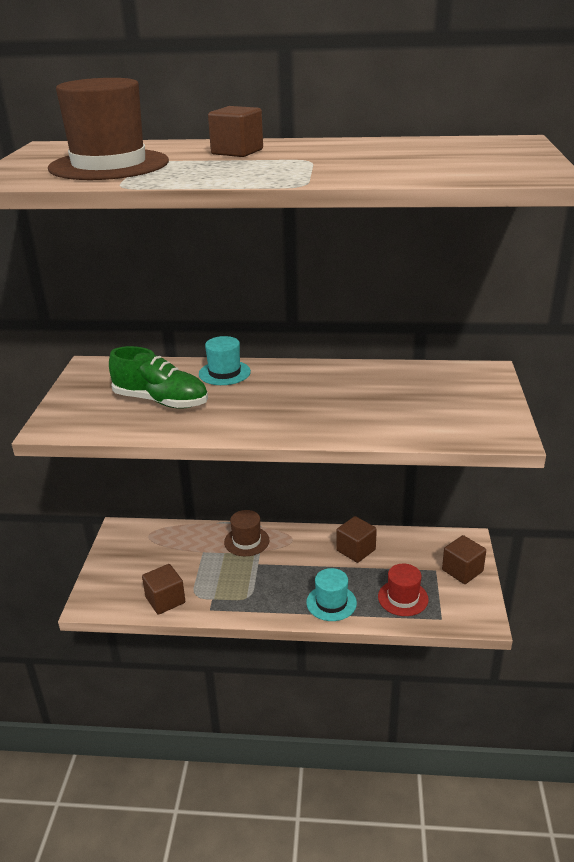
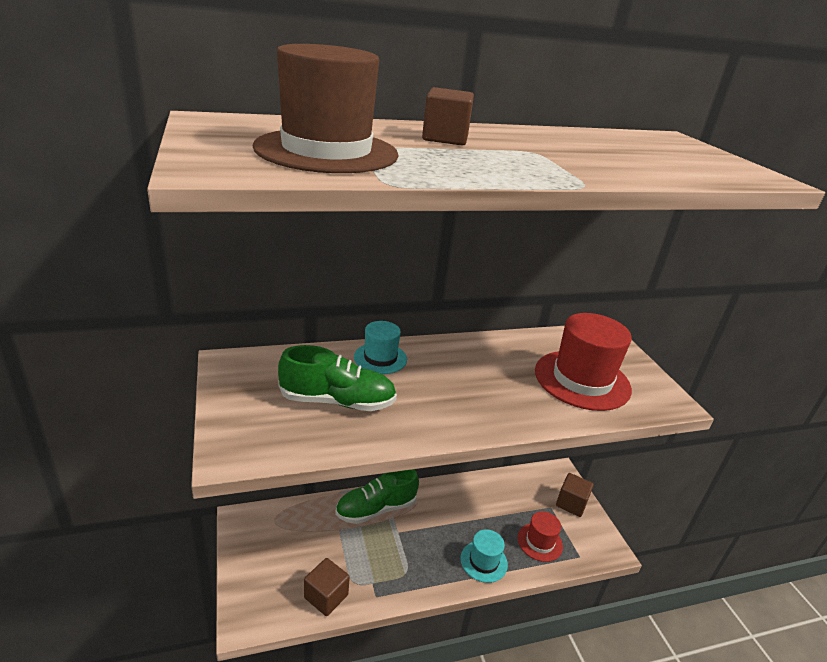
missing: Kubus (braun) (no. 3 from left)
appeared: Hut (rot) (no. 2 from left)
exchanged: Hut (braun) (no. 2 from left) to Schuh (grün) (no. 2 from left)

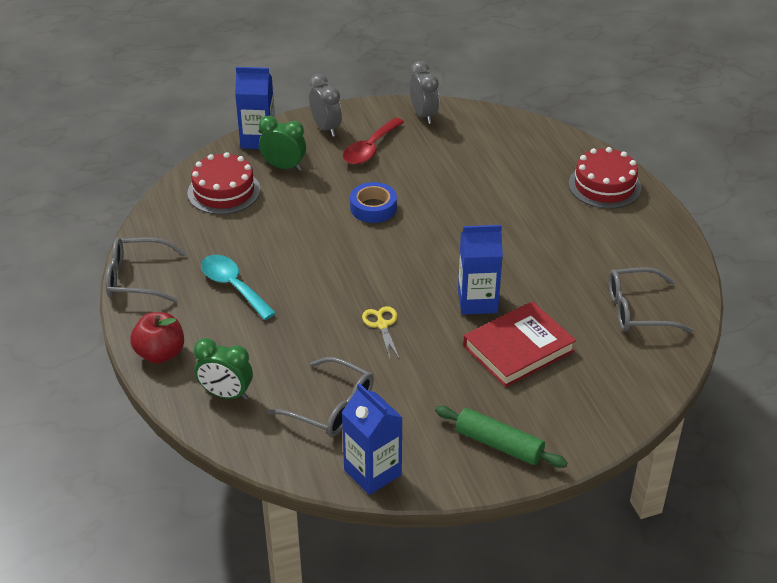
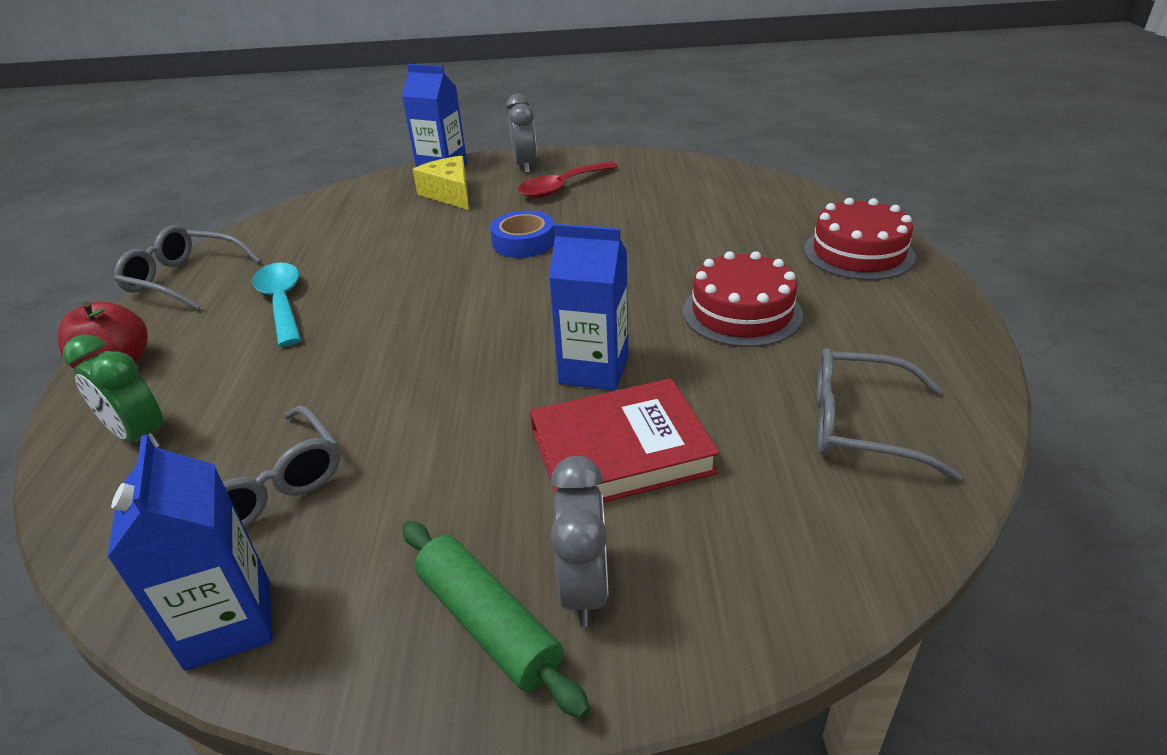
missing: Schere (gelb)
relocated: Kuchen (rot) (no. 1 from left); Wecker (grau) (no. 2 from left)
exchanged: Wecker (grün) (no. 2 from left) to Käse (gelb)

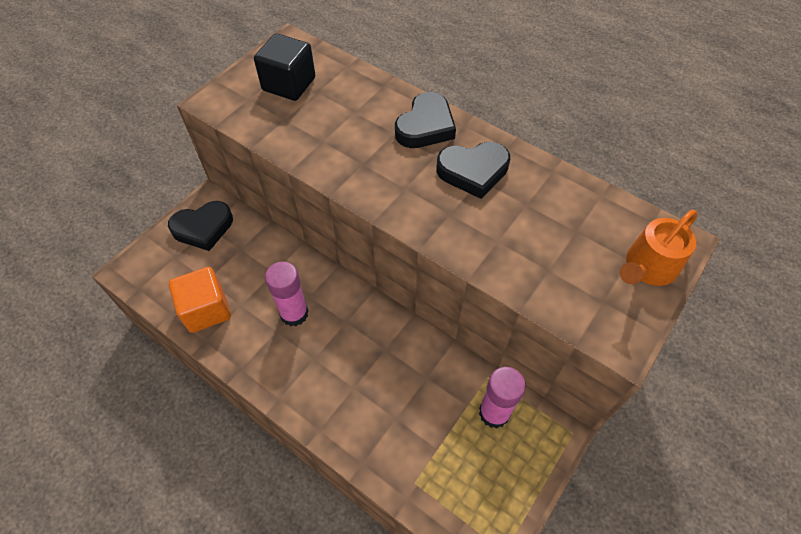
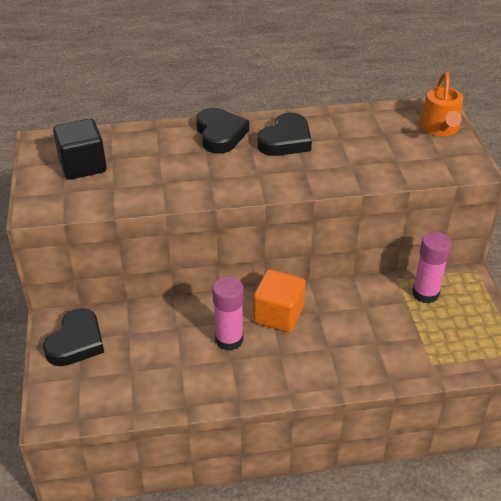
relocated: Kubus (orange)

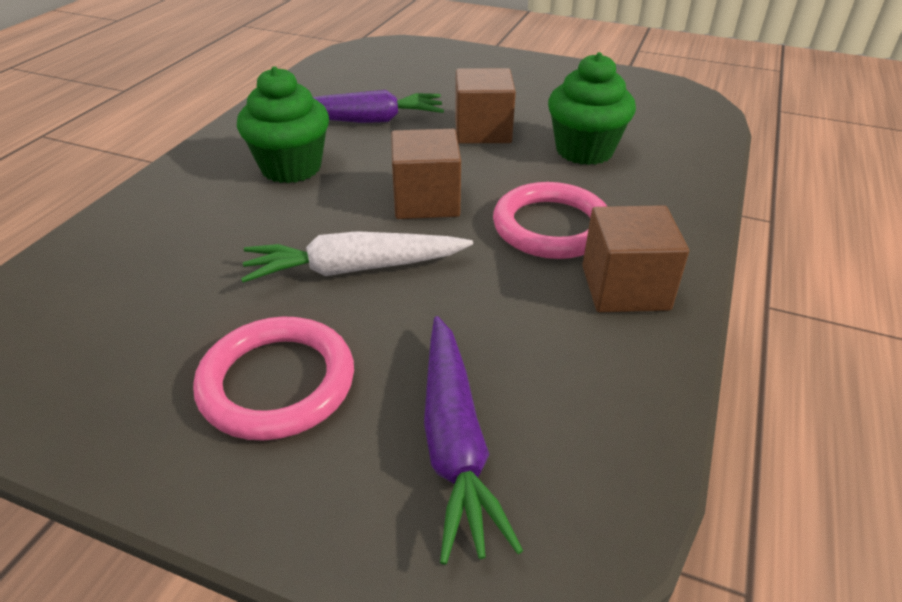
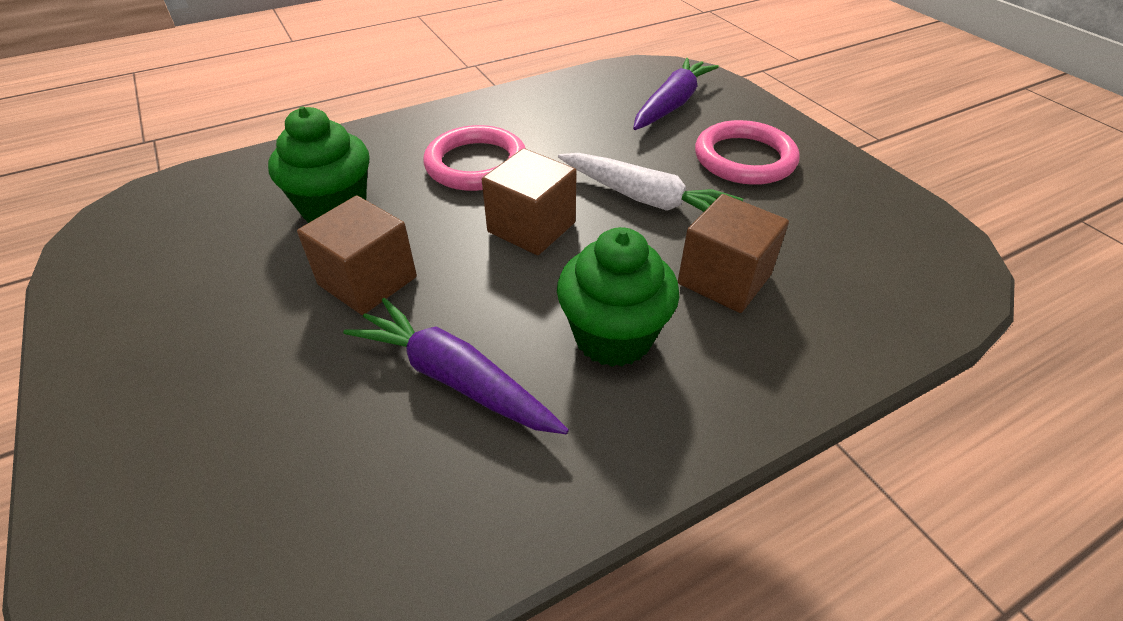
relocated: Kubus (braun) (no. 3 from left)

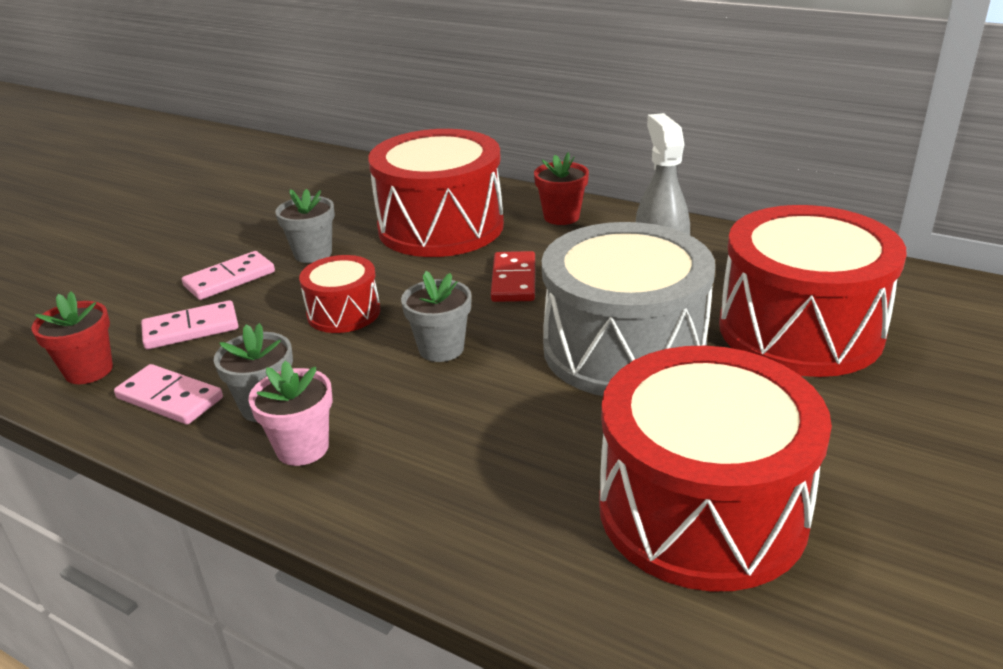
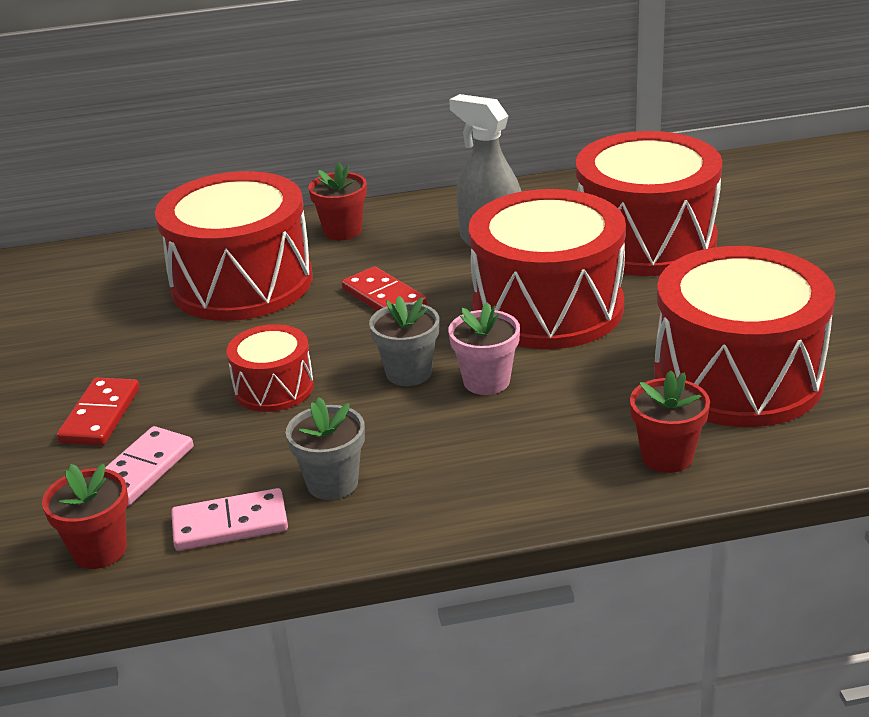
missing: Blumentopf (grau) (no. 2 from left)
appeared: Blumentopf (rot) (no. 3 from left)
relocated: Blumentopf (rosa)
colour: Dominostein (rosa) (no. 3 from left) to Dominostein (rot) (no. 1 from left); Trommel (grau) to Trommel (rot) (no. 3 from left)

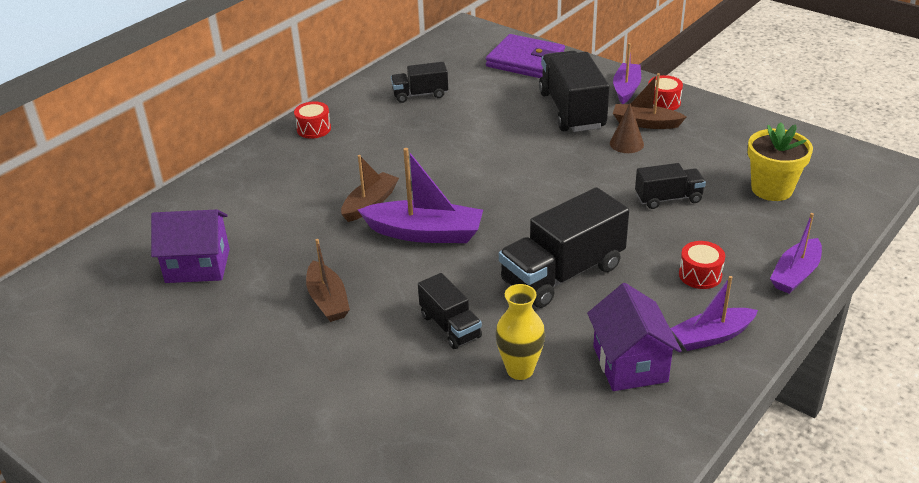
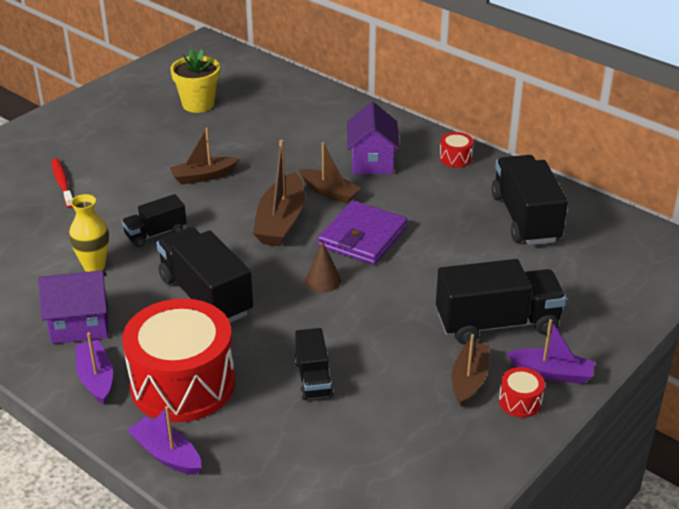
appeared: Zahnbürste (rot)
relocated: Haus (lila) (no. 1 from left in the first image) to Haus (lila) (no. 2 from left); Geldbörse (lila); Kegel (braun); Blumentopf (gelb)
colour: Boot (lila) (no. 1 from left) to Boot (braun) (no. 2 from left)
size: Lastwagen (schwarz) (no. 1 from left in the first image) x1.81; Trommel (rot) (no. 3 from left in the first image) x2.50

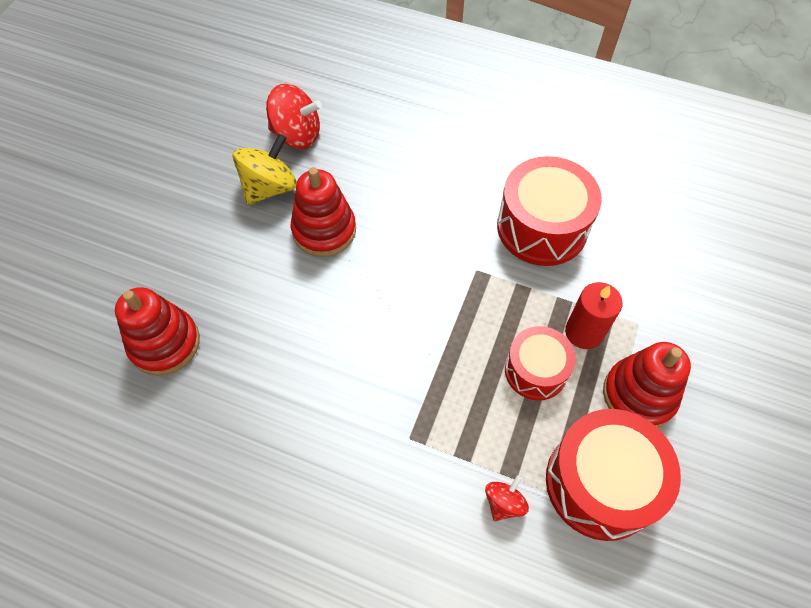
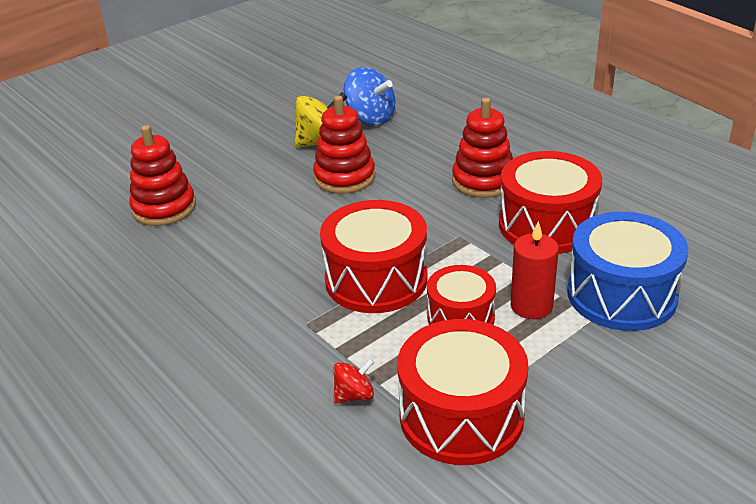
appeared: Trommel (rot) (no. 1 from left); Trommel (blau)
relocated: Stapelspielzeug (rot) (no. 3 from left)
colour: Kreisel (rot) (no. 1 from left) to Kreisel (blau)

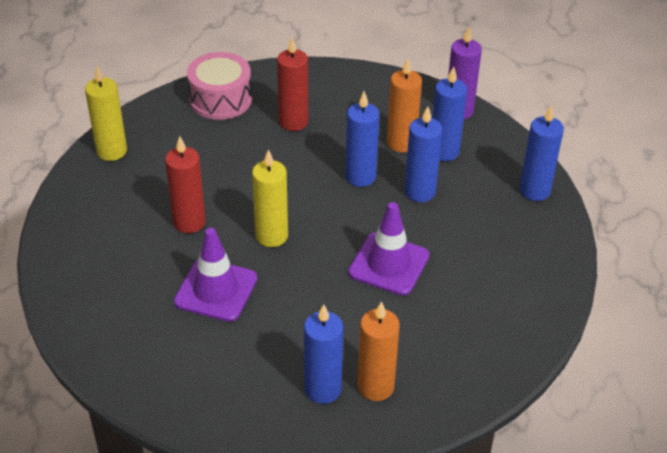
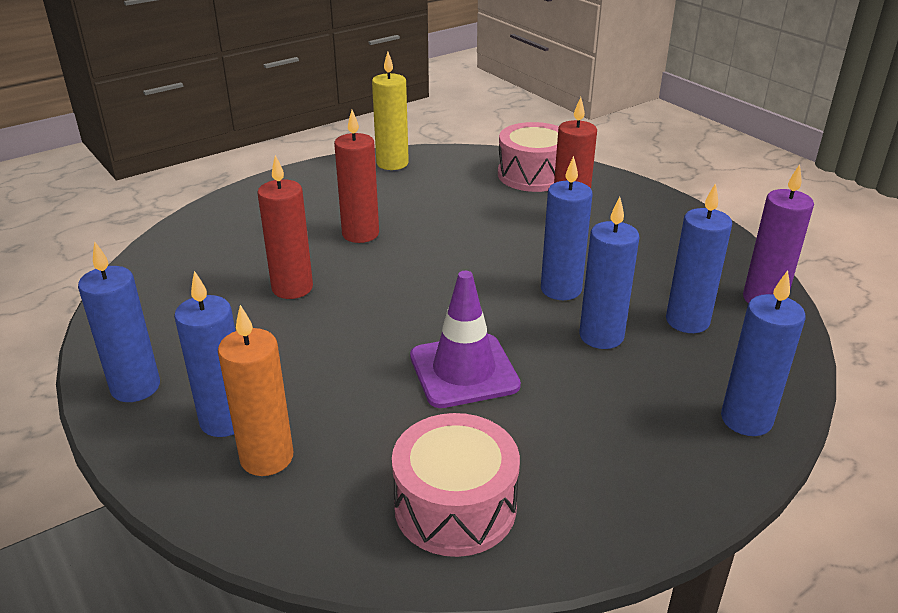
missing: Kerze (gelb) (no. 2 from left); Kerze (orange) (no. 2 from left)
appeared: Kerze (blau) (no. 1 from left); Trommel (rosa) (no. 1 from left)
exchanged: Leitkegel (lila) (no. 1 from left) to Kerze (rot) (no. 1 from left)

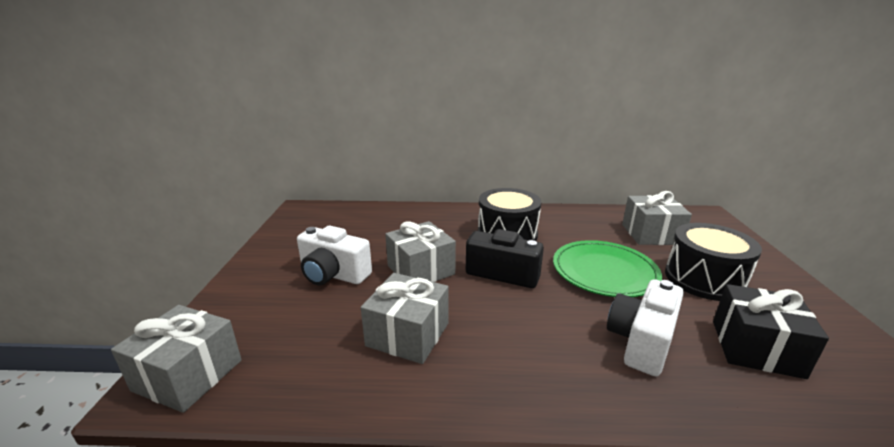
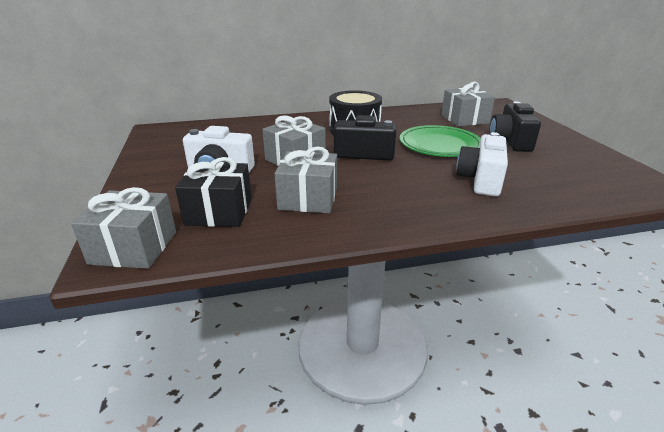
relocated: Geschenk (schwarz)
exchanged: Trommel (schwarz) (no. 2 from left) to Kamera (schwarz) (no. 2 from left)

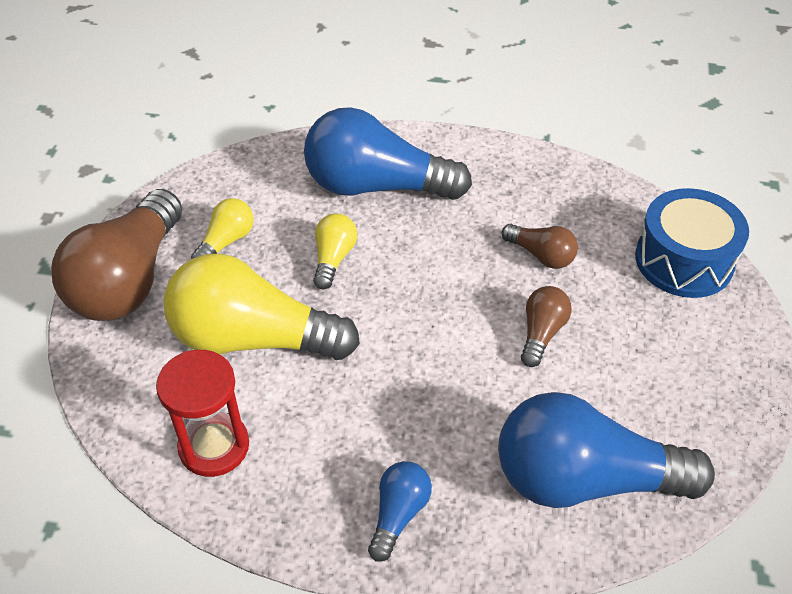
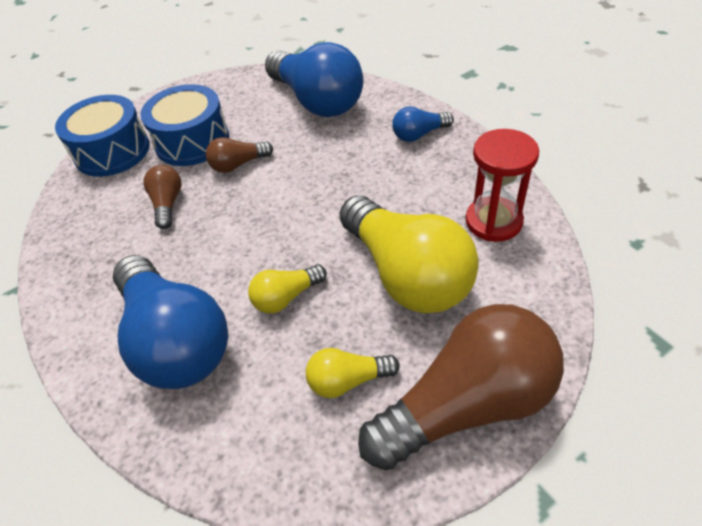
appeared: Trommel (blau) (no. 2 from left)

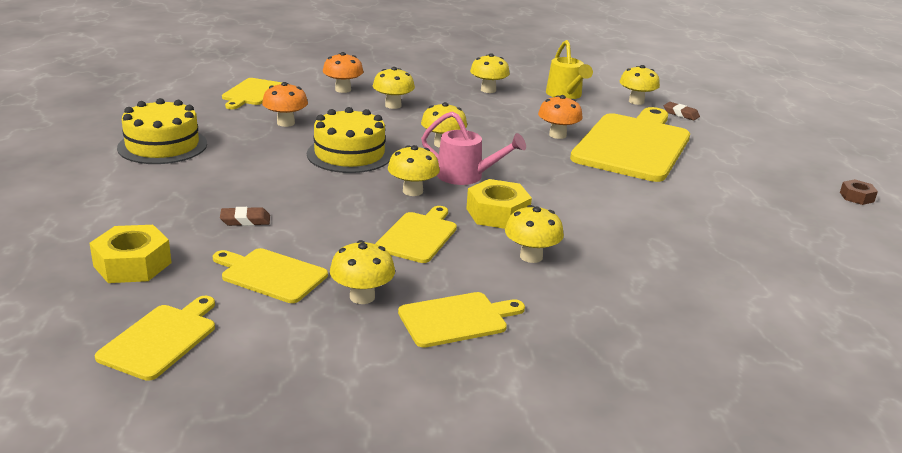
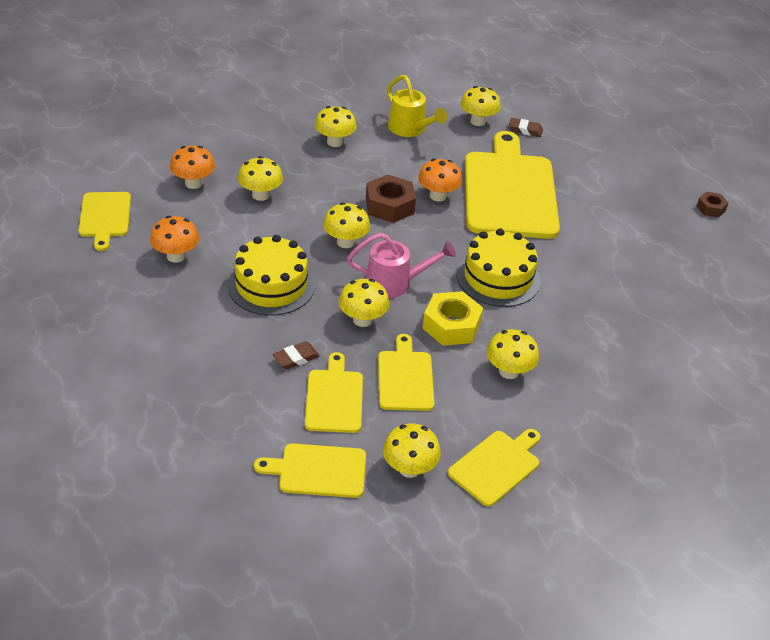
missing: Sechskantmutter (gelb) (no. 1 from left)
appeared: Sechskantmutter (braun) (no. 1 from left)
relocated: Schneidebrett (gelb) (no. 1 from left in the first image) to Schneidebrett (gelb) (no. 3 from left); Kuchen (gelb) (no. 1 from left in the first image) to Kuchen (gelb) (no. 2 from left); Radiergummi (braun) (no. 1 from left)

